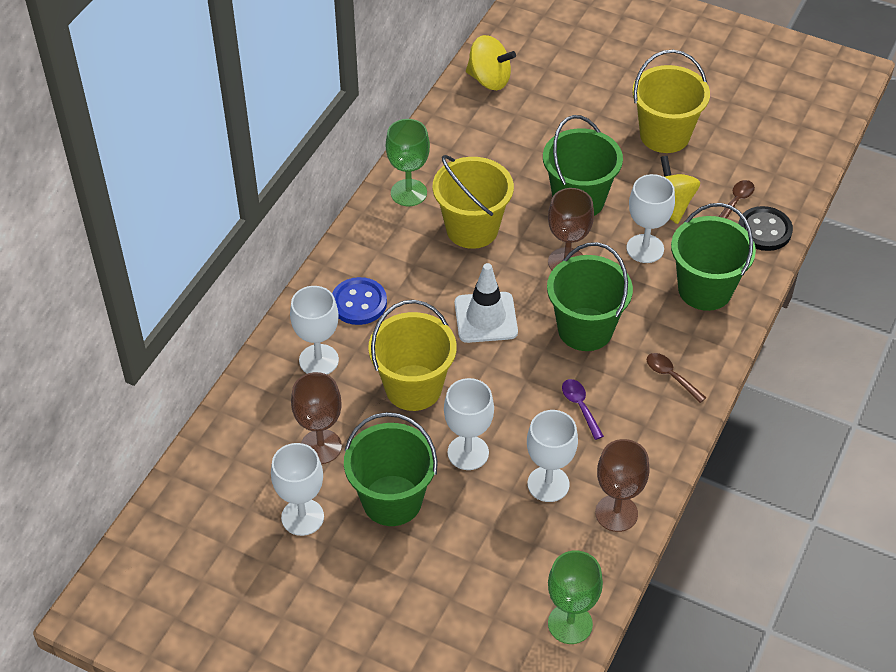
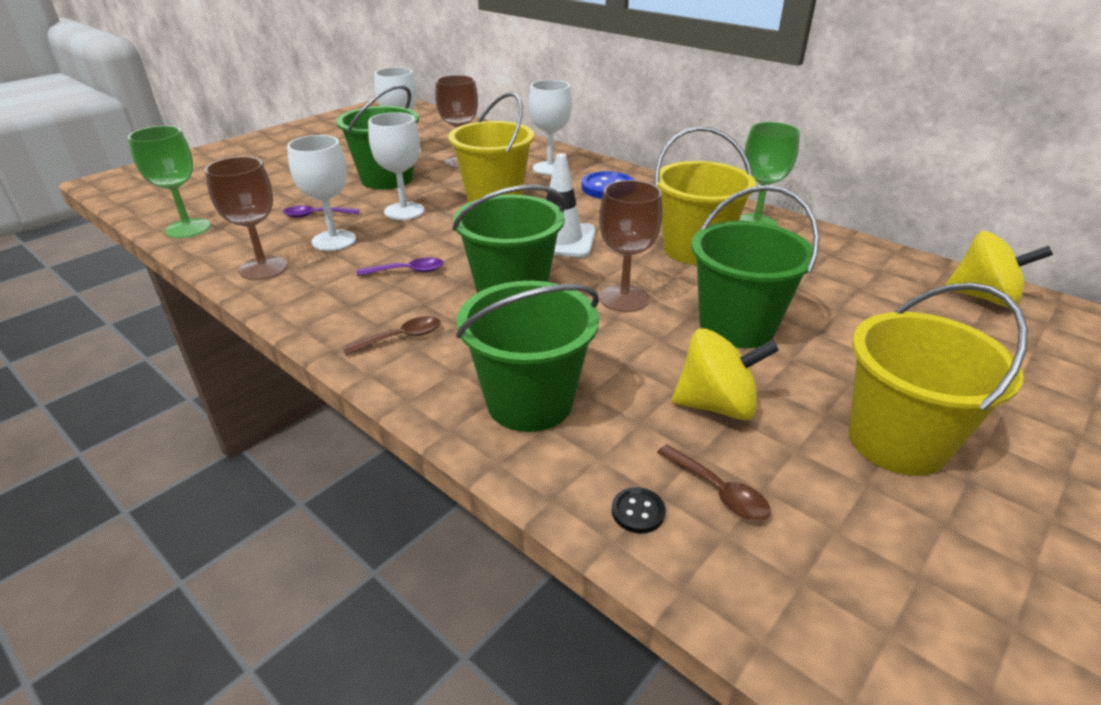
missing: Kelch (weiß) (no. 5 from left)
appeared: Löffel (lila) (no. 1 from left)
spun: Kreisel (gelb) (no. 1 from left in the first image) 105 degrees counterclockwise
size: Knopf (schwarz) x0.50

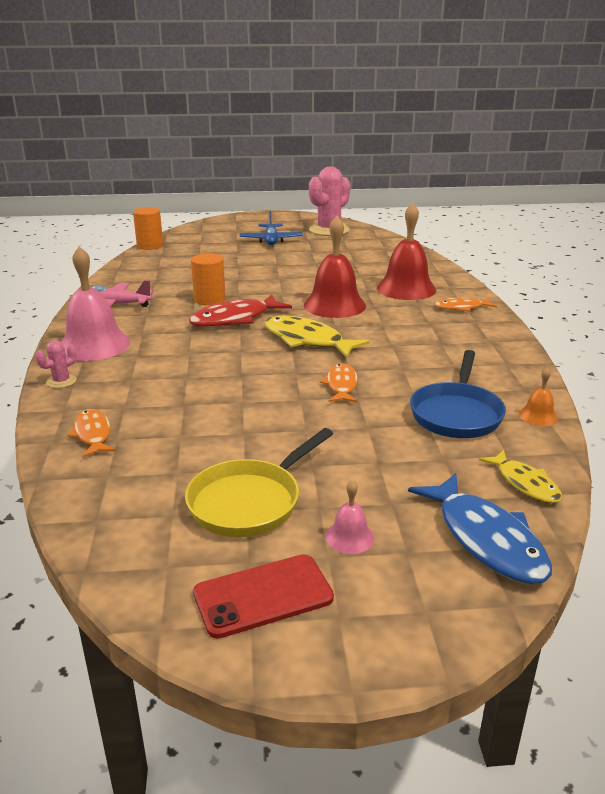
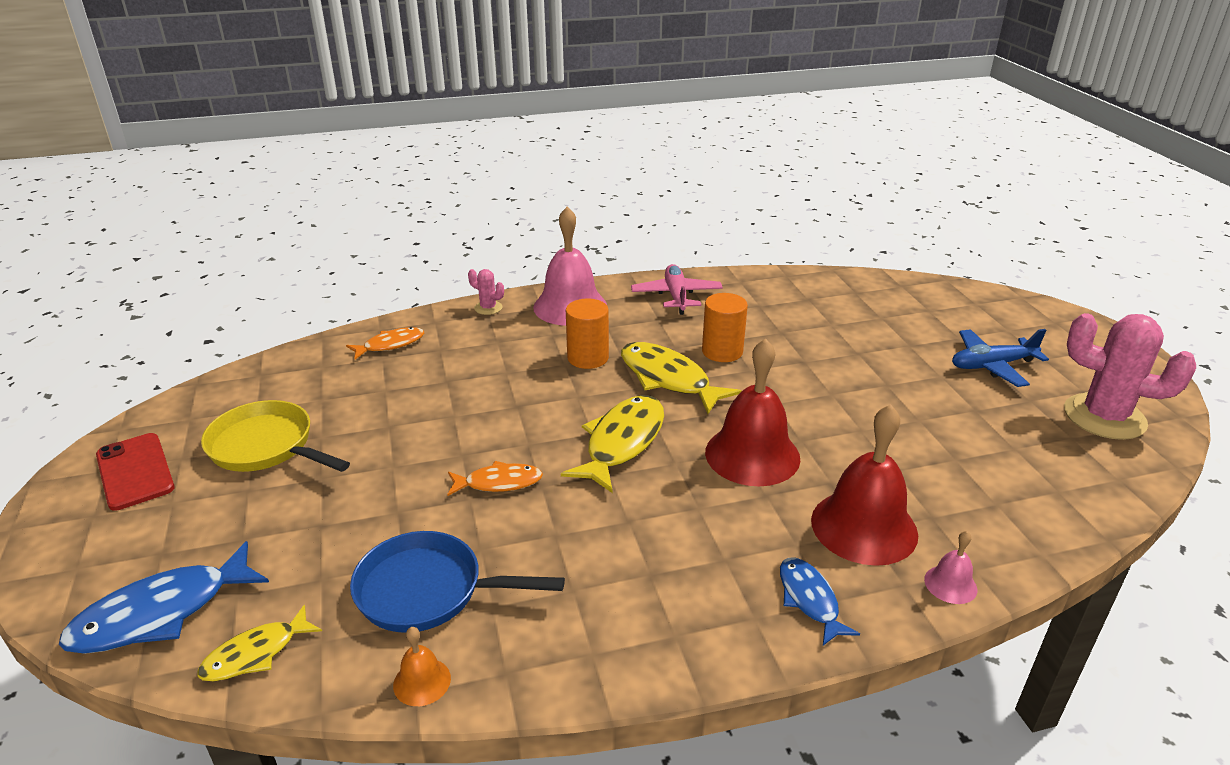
relocated: Vollzylinder (orange) (no. 1 from left); Glocke (rosa) (no. 2 from left)
colour: Fisch (rot) to Fisch (gelb) (no. 3 from left); Fisch (orange) (no. 3 from left) to Fisch (blau) (no. 2 from left)

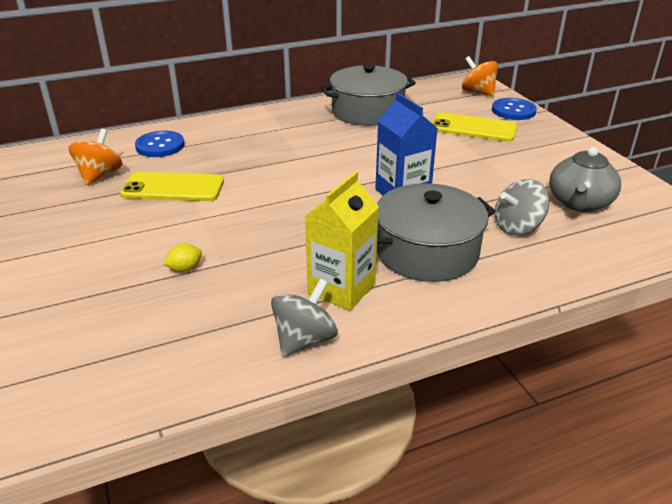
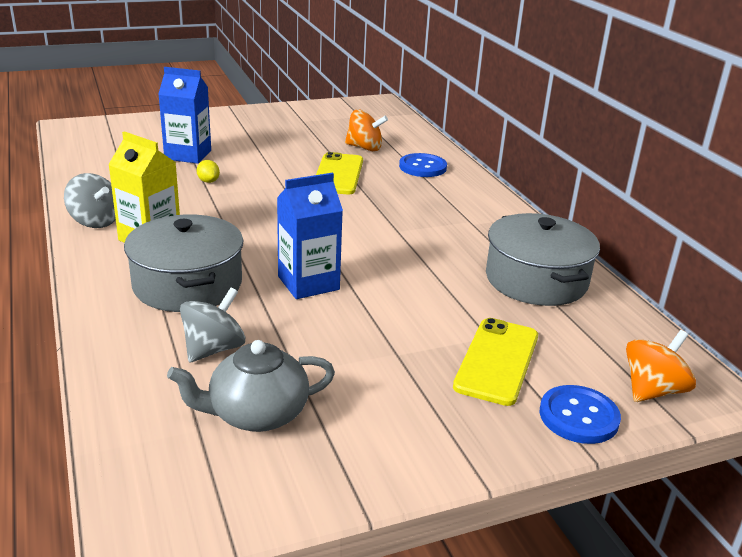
appeared: Getränkekarton (blau) (no. 1 from left)
spun: Kreisel (grau) (no. 2 from left) 60 degrees clockwise; Teekanne (grau) 45 degrees counterclockwise

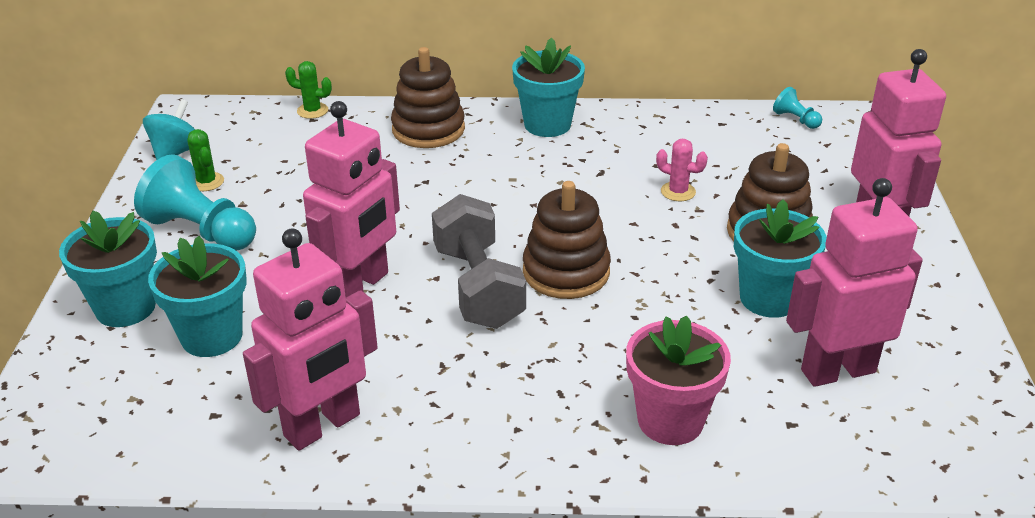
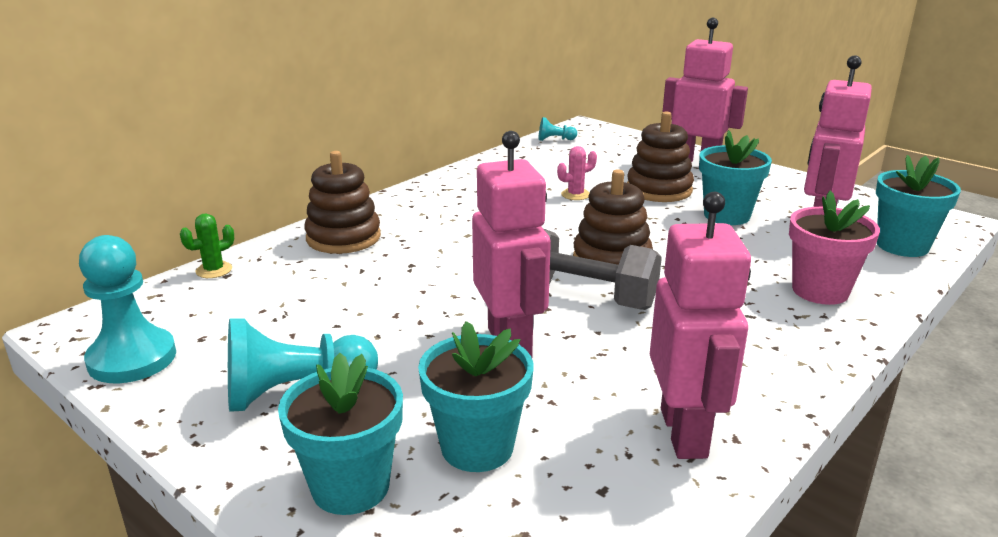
missing: Kaktus (grün) (no. 1 from left)
relocated: Blumentopf (türkis) (no. 3 from left in the first image) to Blumentopf (türkis) (no. 4 from left)
exchanged: Kreisel (türkis) to Bauer (türkis) (no. 1 from left)

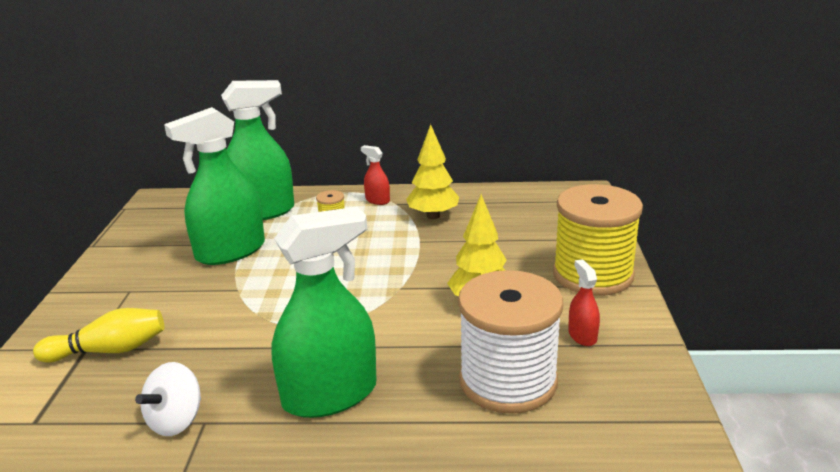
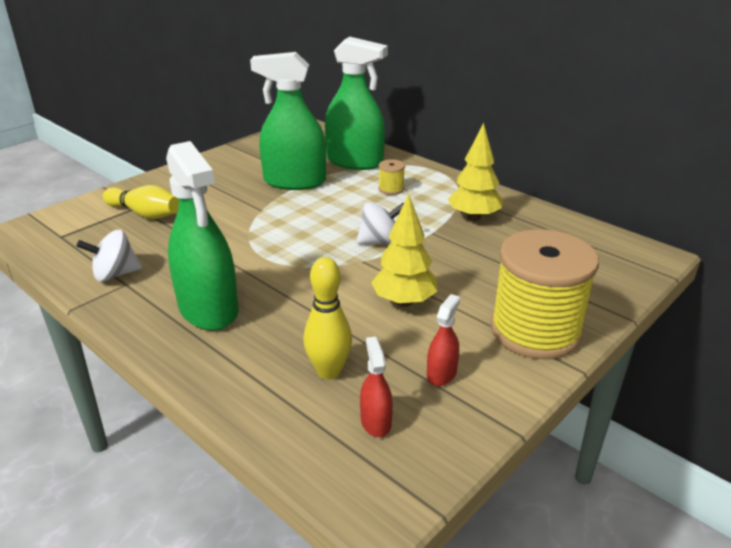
appeared: Kreisel (weiß) (no. 2 from left)
relocated: Sprühflasche (rot) (no. 1 from left)
exchanged: Garnrolle (weiß) to Bowlingkegel (gelb) (no. 2 from left)
spun: Sprühflasche (grün) (no. 3 from left in the first image) 45 degrees clockwise

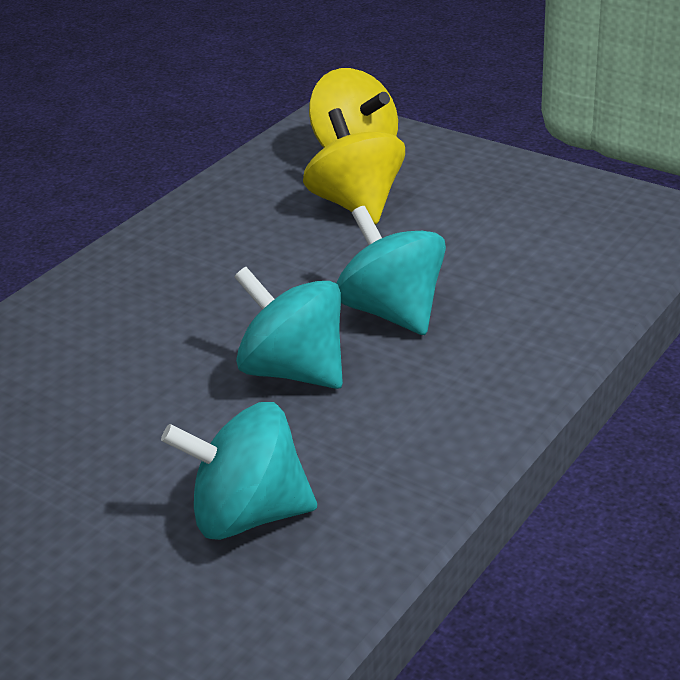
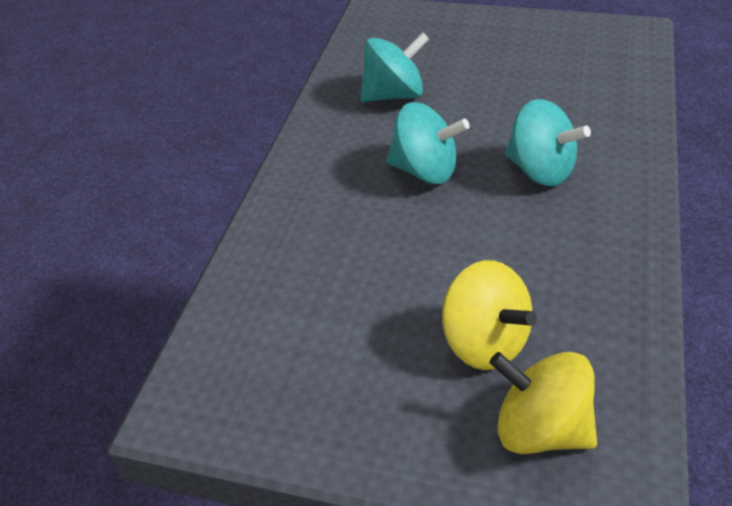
relocated: Kreisel (türkis) (no. 3 from left)

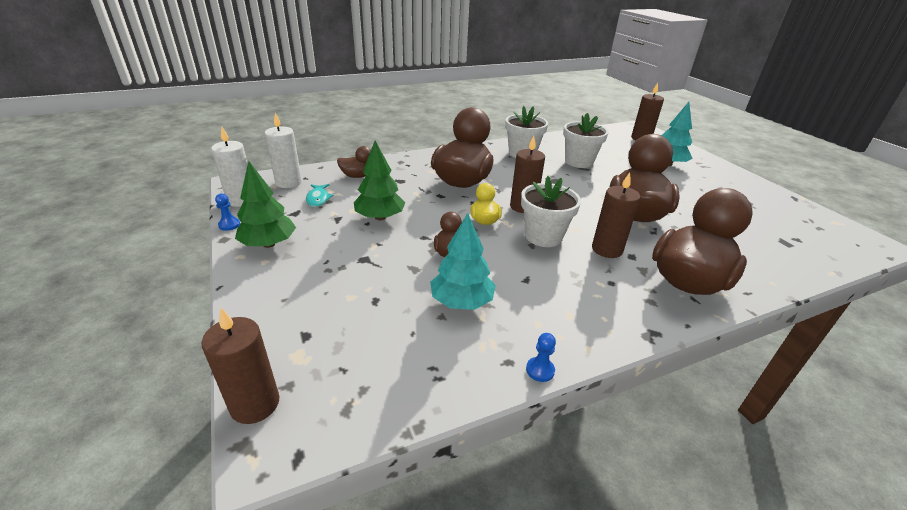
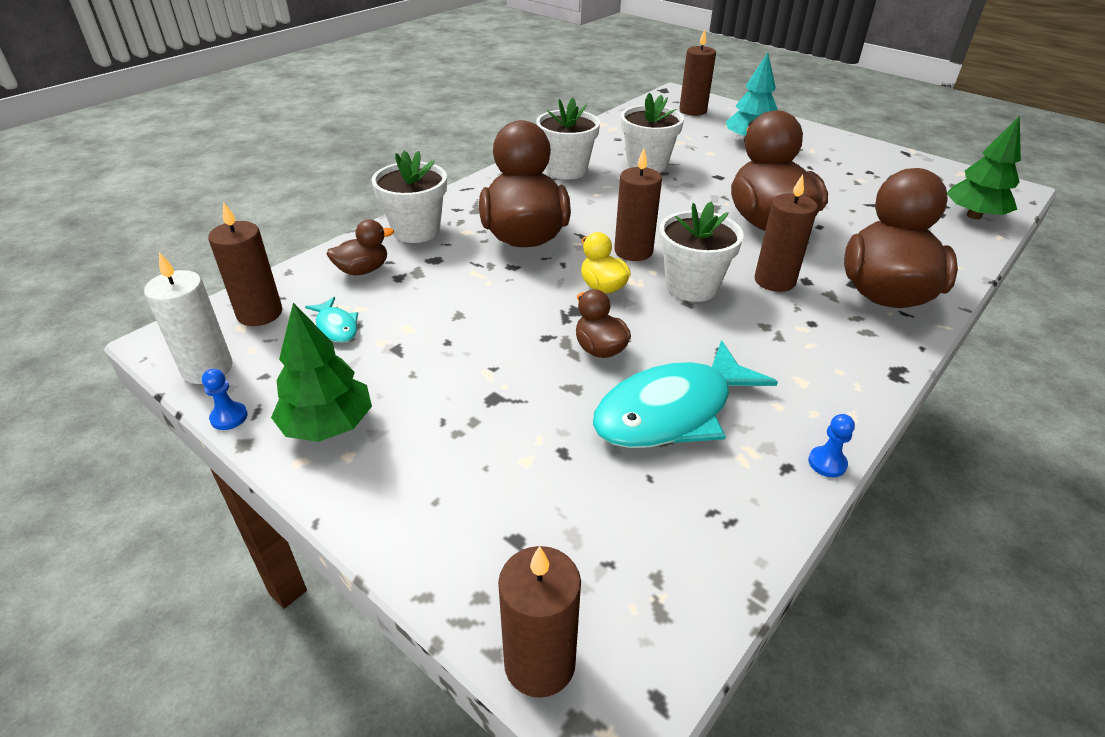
appeared: Blumentopf (weiß) (no. 1 from left)
relocated: Baum (grün) (no. 2 from left)
exchanged: Baum (türkis) (no. 1 from left) to Fisch (türkis) (no. 2 from left)
colour: Kerze (weiß) (no. 2 from left) to Kerze (braun) (no. 1 from left)

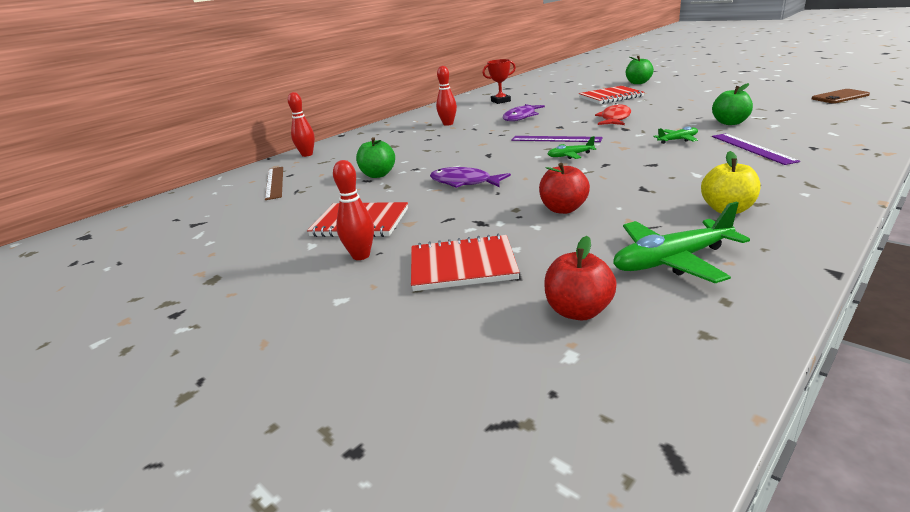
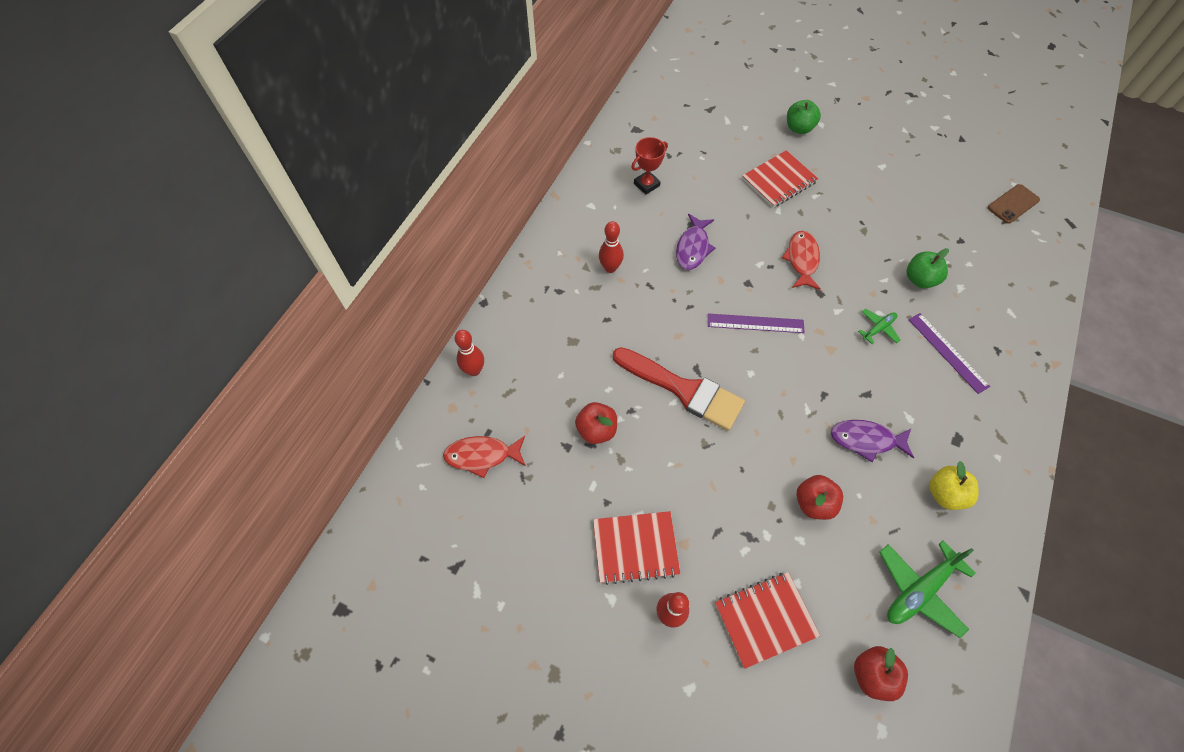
missing: Flugzeug (grün) (no. 1 from left)
appeared: Pinsel (rot)
relocated: Fisch (lila) (no. 1 from left in the first image) to Fisch (lila) (no. 2 from left)
exchanged: Lineal (braun) to Fisch (rot) (no. 1 from left)
colour: Apfel (grün) (no. 1 from left) to Apfel (rot) (no. 1 from left)

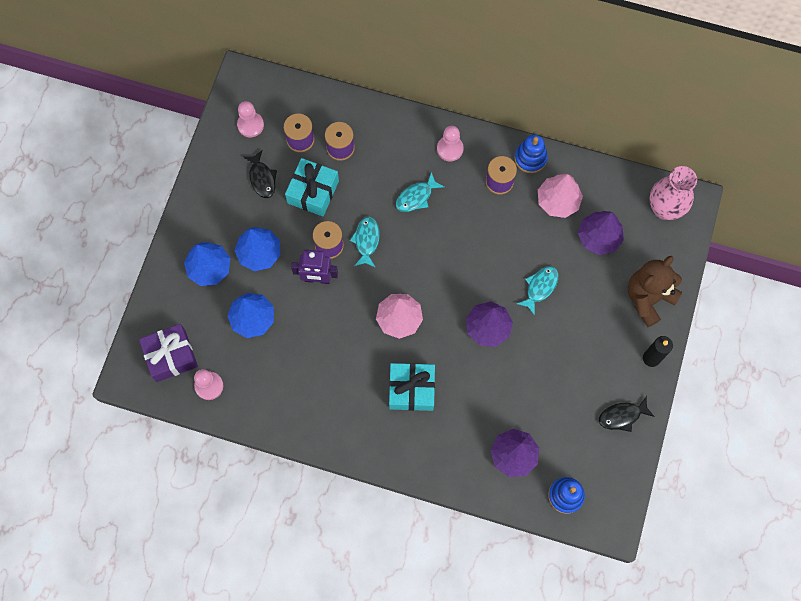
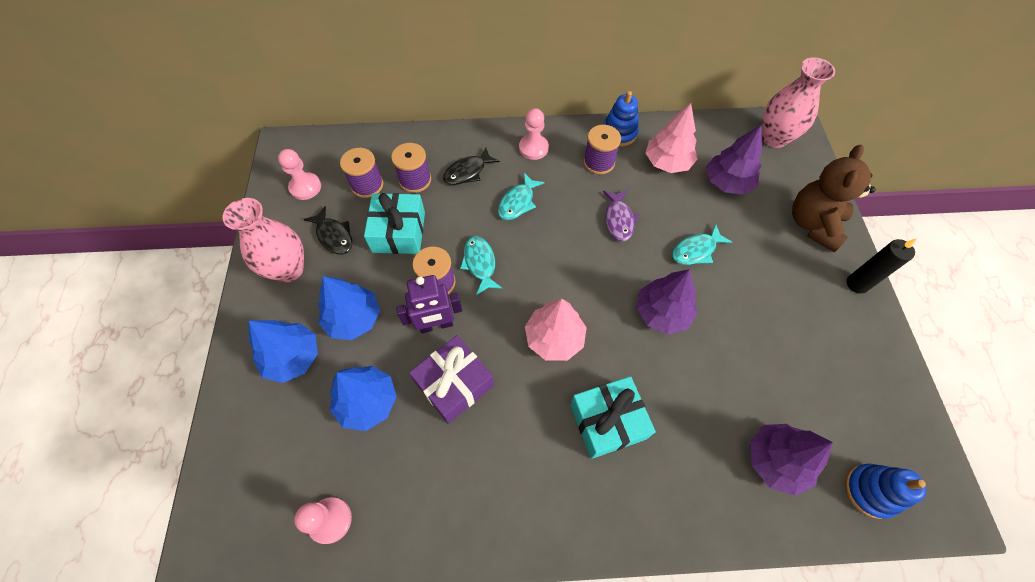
appeared: Vase (rosa) (no. 1 from left); Fisch (lila)
relocated: Geschenk (lila); Fisch (schwarz) (no. 2 from left)
spun: Fisch (türkis) (no. 3 from left) 135 degrees counterclockwise

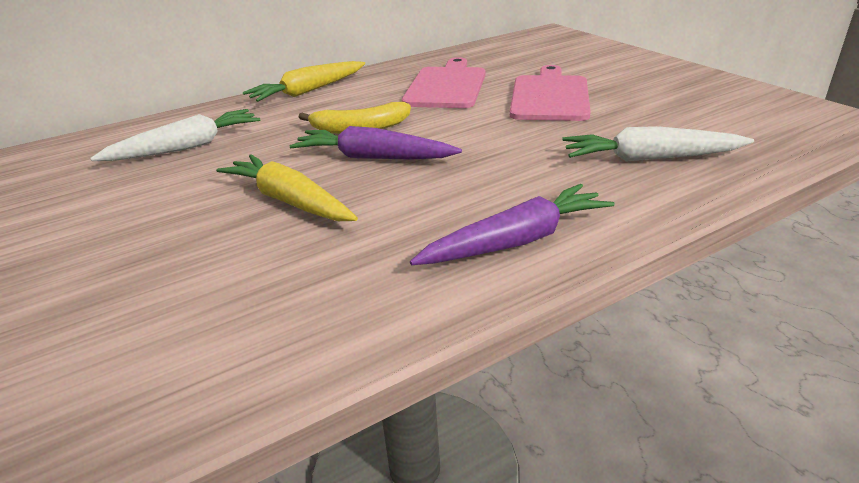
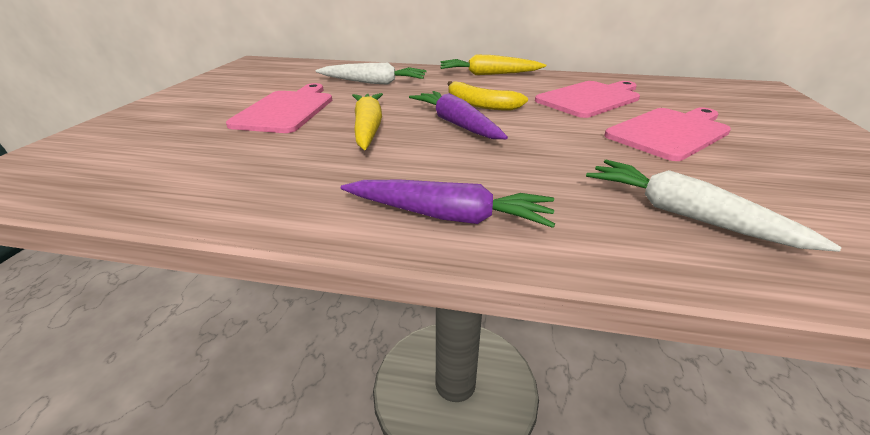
appeared: Schneidebrett (rosa) (no. 1 from left)

